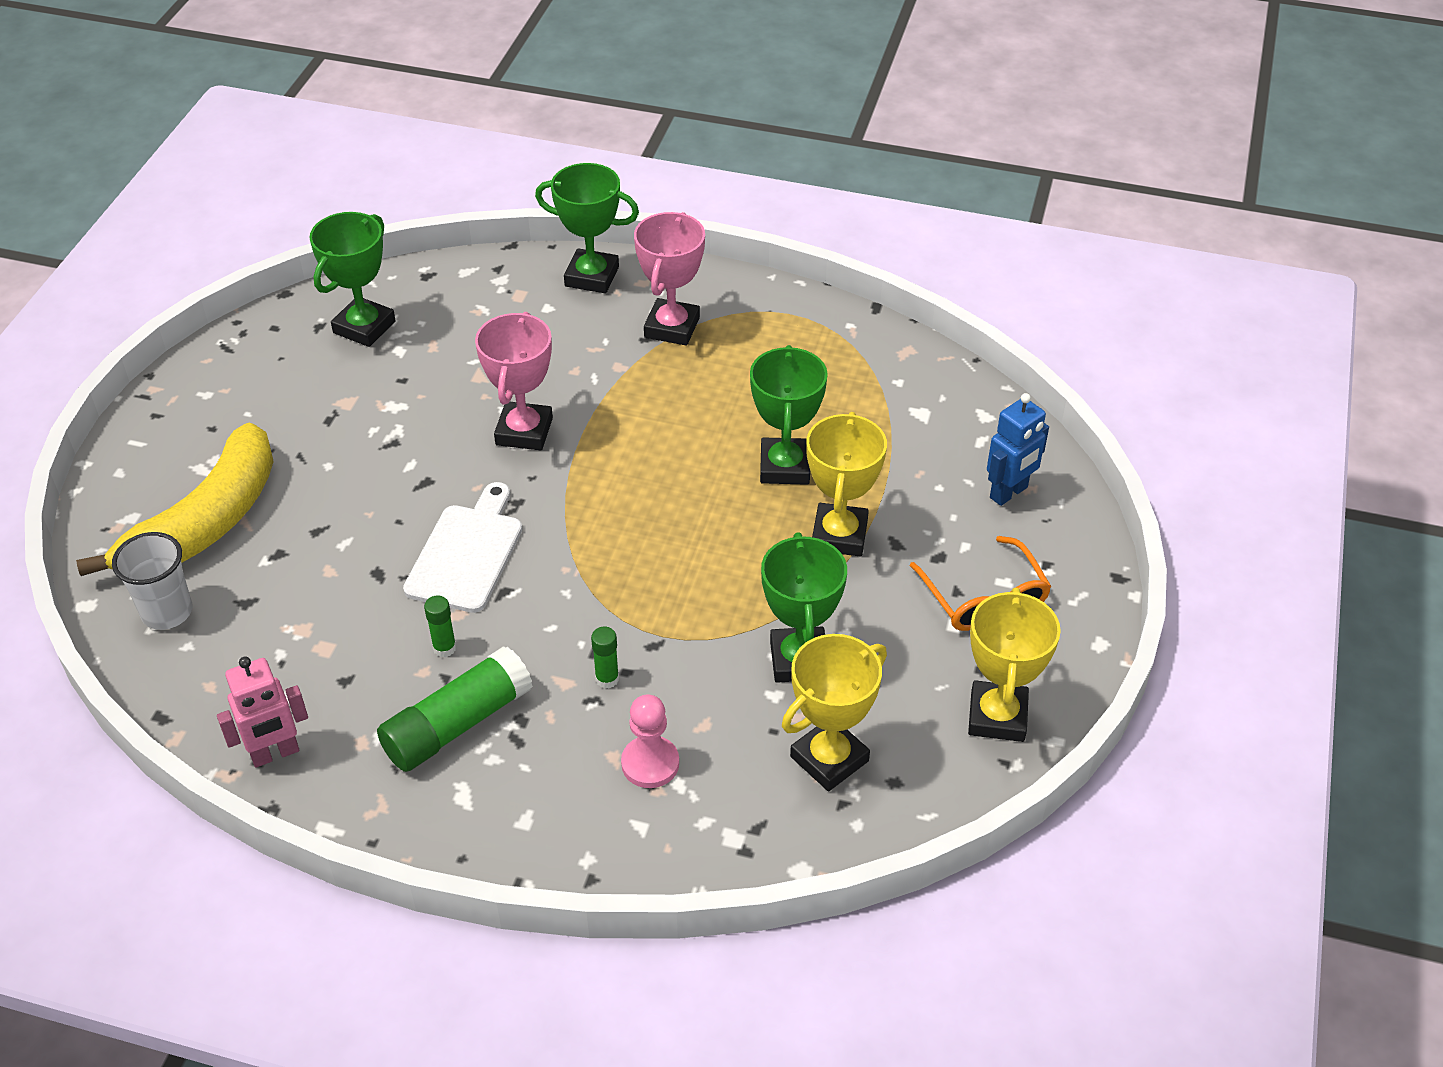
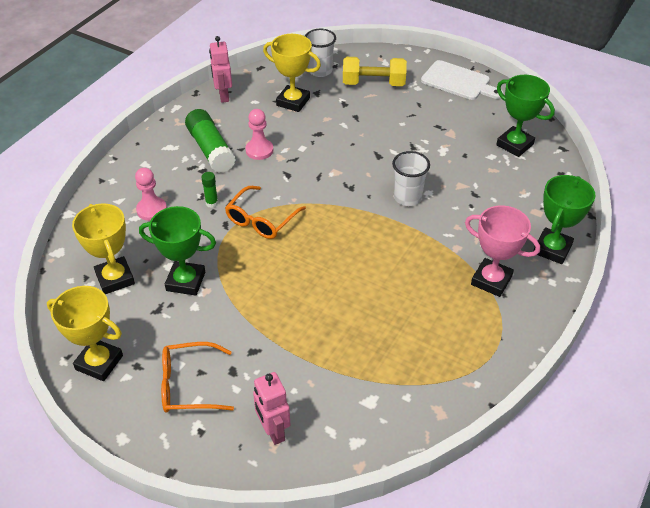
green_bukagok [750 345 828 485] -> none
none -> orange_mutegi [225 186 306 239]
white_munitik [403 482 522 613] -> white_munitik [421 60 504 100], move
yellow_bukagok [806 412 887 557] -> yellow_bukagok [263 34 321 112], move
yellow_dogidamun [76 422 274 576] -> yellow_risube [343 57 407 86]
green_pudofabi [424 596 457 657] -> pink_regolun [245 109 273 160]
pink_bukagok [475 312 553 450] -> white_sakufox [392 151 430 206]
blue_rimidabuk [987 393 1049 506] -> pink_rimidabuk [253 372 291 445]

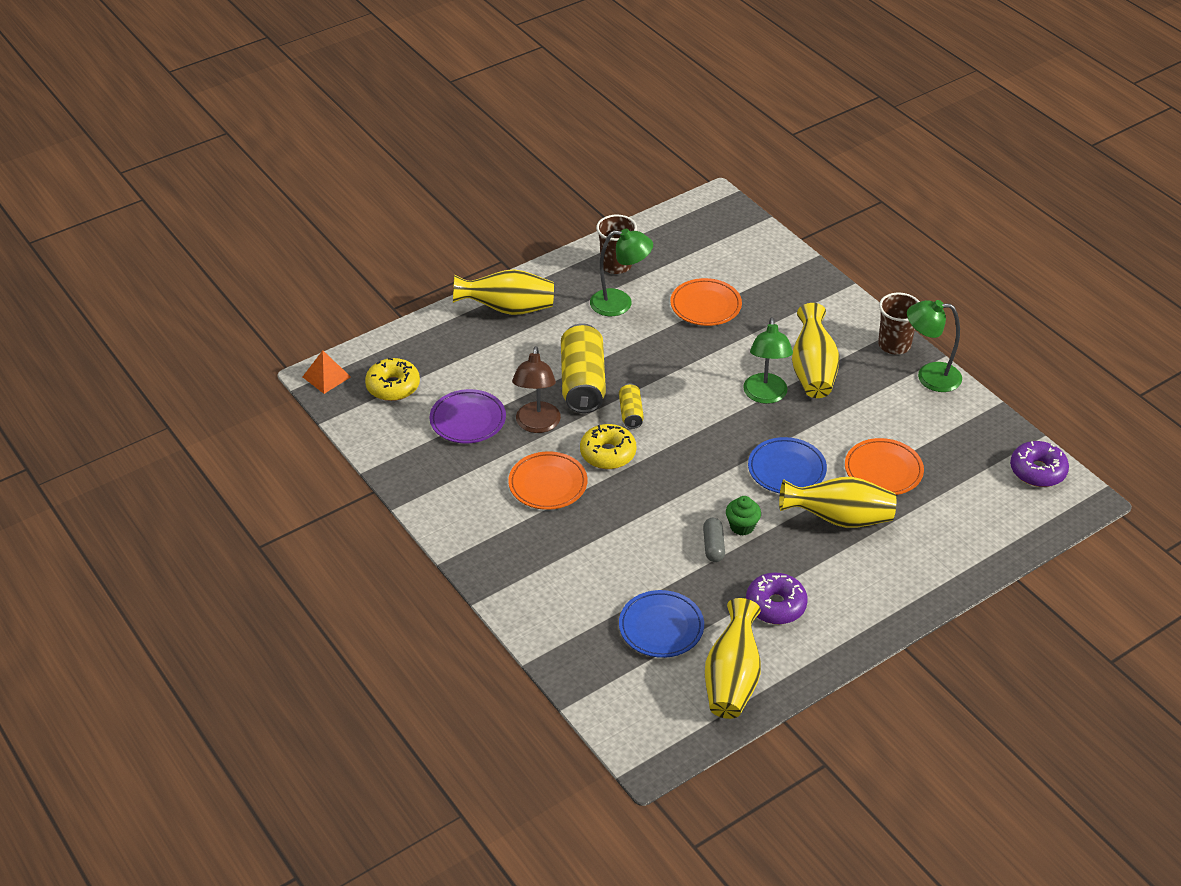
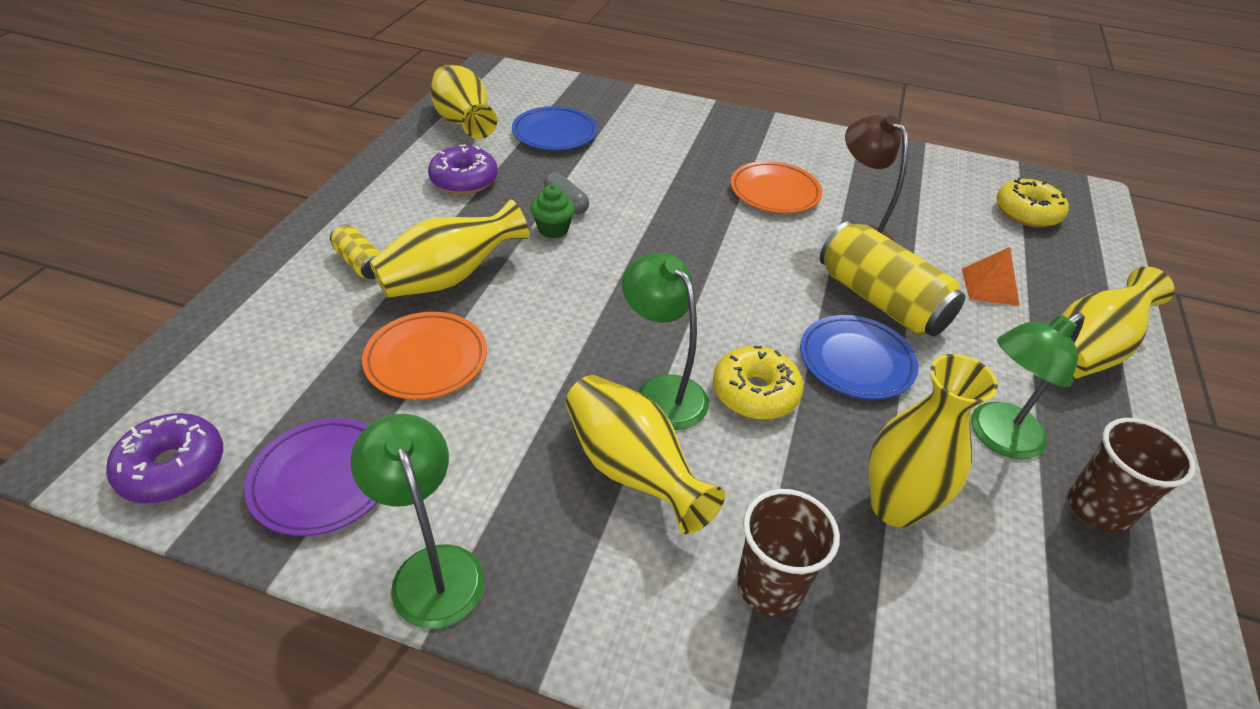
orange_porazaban [302 351 351 394] -> orange_porazaban [962 247 1019 306], move
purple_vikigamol [430 389 506 443] -> purple_vikigamol [244 418 378 536], move
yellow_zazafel [580 424 636 469] -> yellow_zazafel [713 346 804 420], move
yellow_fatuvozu [619 383 644 429] -> yellow_fatuvozu [330 224 380 279], move
blue_vikigamol [748 437 827 493] -> blue_vikigamol [800 315 919 400], move
brown_sakufox [878 293 920 355] -> brown_sakufox [737 489 840 616], move
orange_vikigamol [670 278 742 326] -> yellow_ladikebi [869 354 998 527]
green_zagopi [907 300 962 392] -> green_zagopi [350 414 485 629], 90 degrees counterclockwise

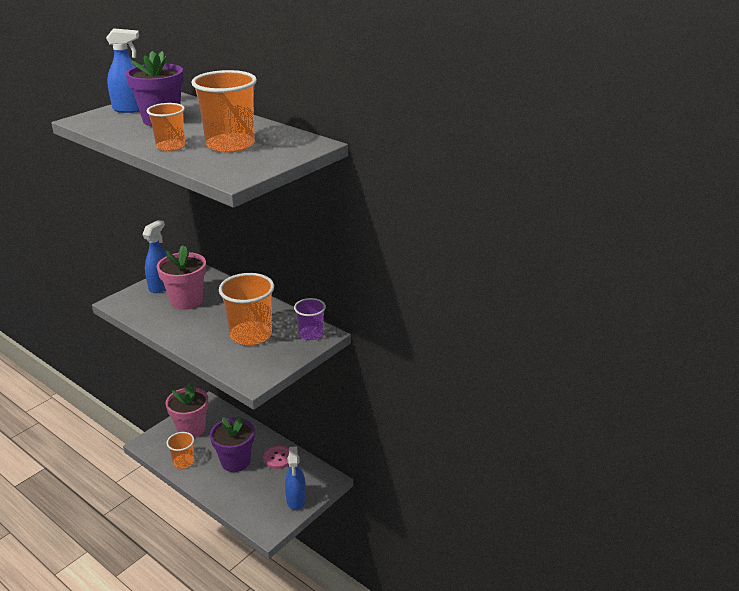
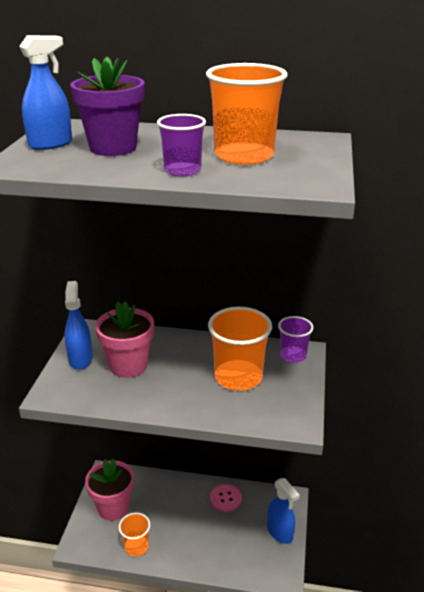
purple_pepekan [210 416 254 472] -> none
orange_sakufox [147 103 185 151] -> purple_sakufox [157 114 206 177]

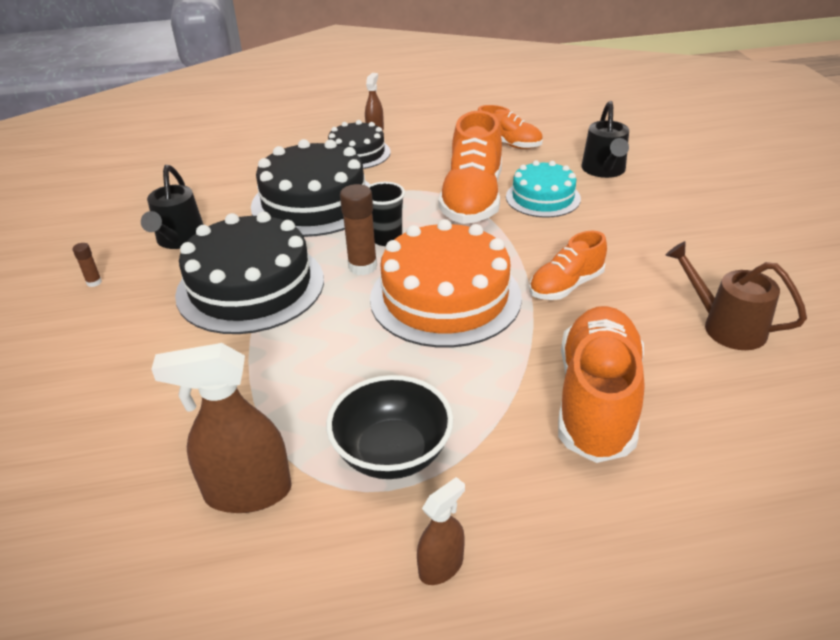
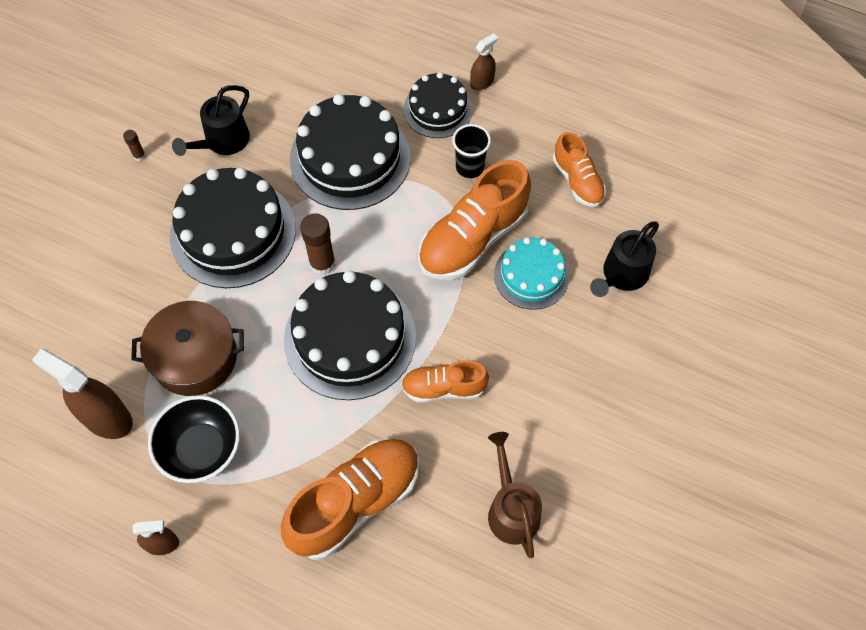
none -> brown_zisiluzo [131 301 244 396]
black_sakufox [368 182 405 246] -> black_sakufox [452 124 491 178], move
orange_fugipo [370 219 522 348] -> black_fugipo [284 270 416 400]

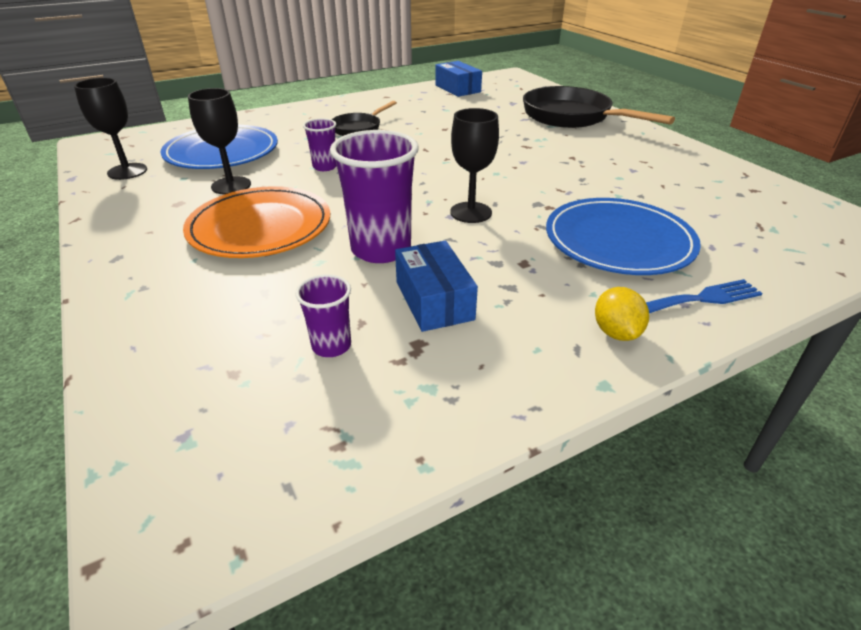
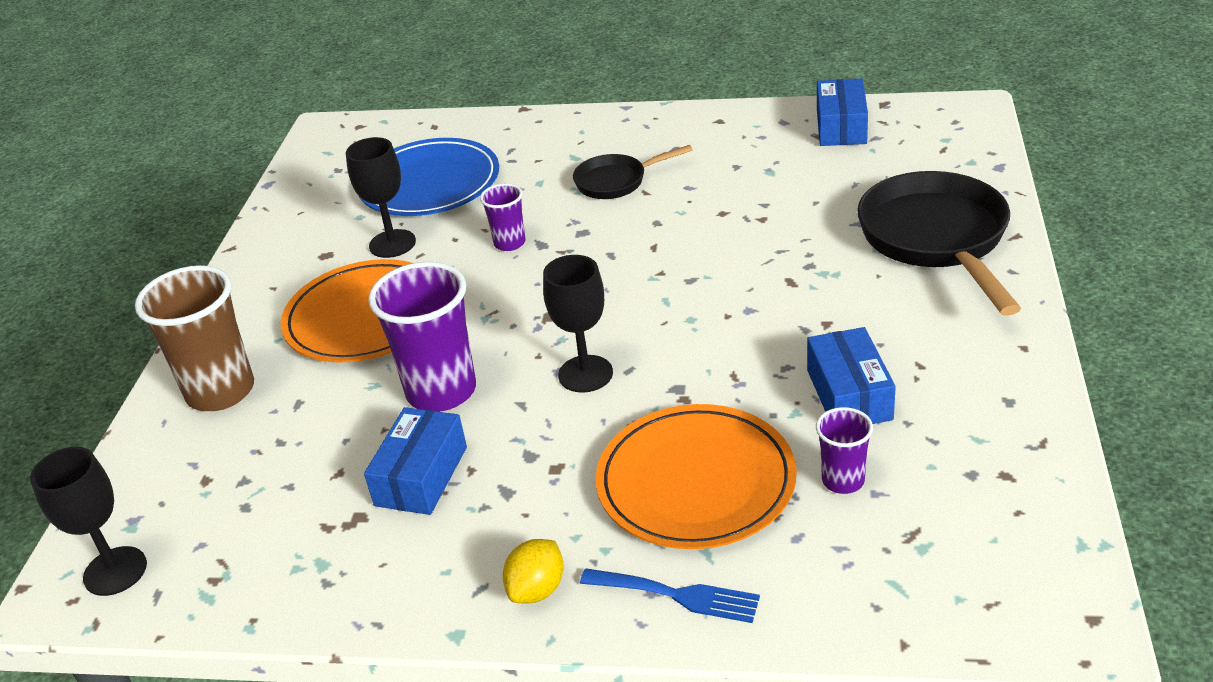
none -> brown_sakufox [135 265 254 411]
none -> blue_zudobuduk [807 327 896 424]
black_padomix [74 78 147 180] -> black_padomix [30 447 147 596], move
purple_sakufox [295 274 351 357] -> purple_sakufox [816 407 873 494], move
blue_vikigamol [546 198 701 275] -> orange_vikigamol [596 404 797 549]

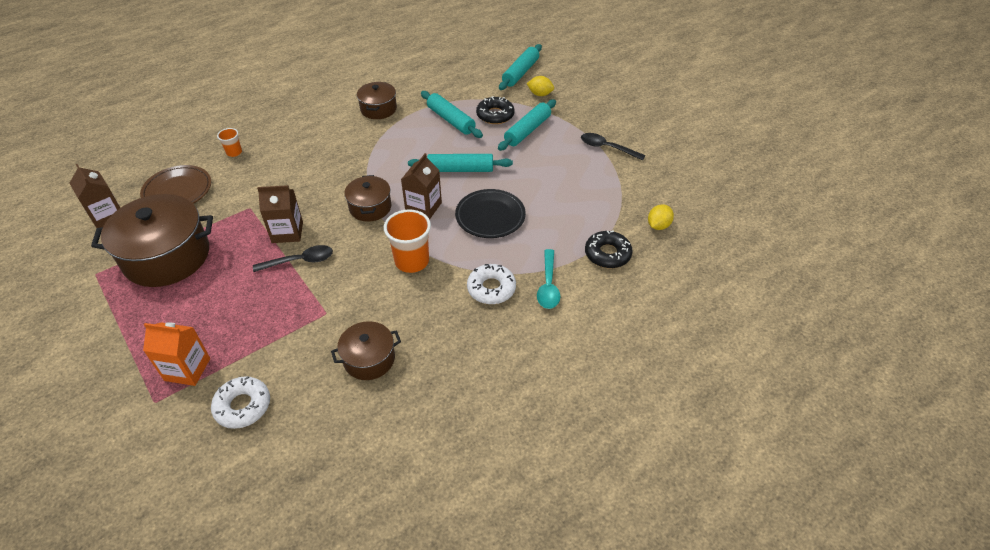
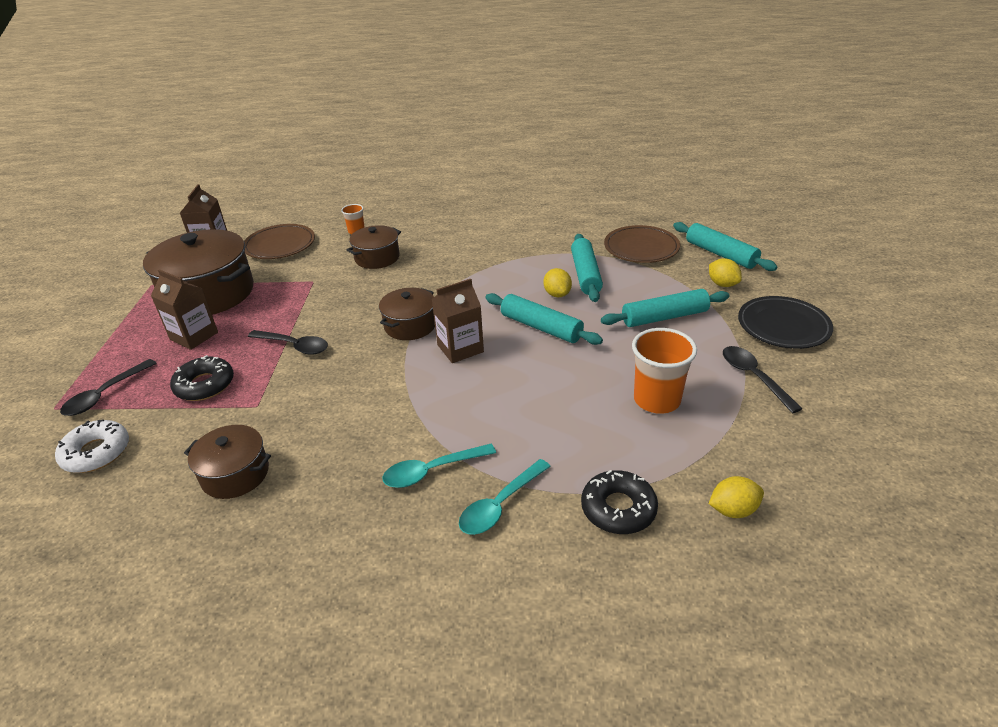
none -> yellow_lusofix [544 268 572 297]
none -> brown_vikigamol [604 225 680 263]
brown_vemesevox [257 185 303 243] -> brown_vemesevox [151 269 218 350], move
brown_zisiluzo [357 82 397 119] -> brown_zisiluzo [347 225 401 269], move
orange_sakufox [384 209 431 273] -> orange_sakufox [632 328 697 414], move
black_vikigamol [455 189 526 238] -> black_vikigamol [738 296 833 349], move
black_zazafel [476 96 515 124] -> black_zazafel [170 355 234 401], move
orange_vemesevox [143 322 210 386] -> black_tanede [60 359 156 416]
white_zazafel [467 264 516 304] -> turquoise_tanede [382 444 496 488]
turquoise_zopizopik [499 44 542 90] -> turquoise_zopizopik [673 222 778 271], 75 degrees clockwise

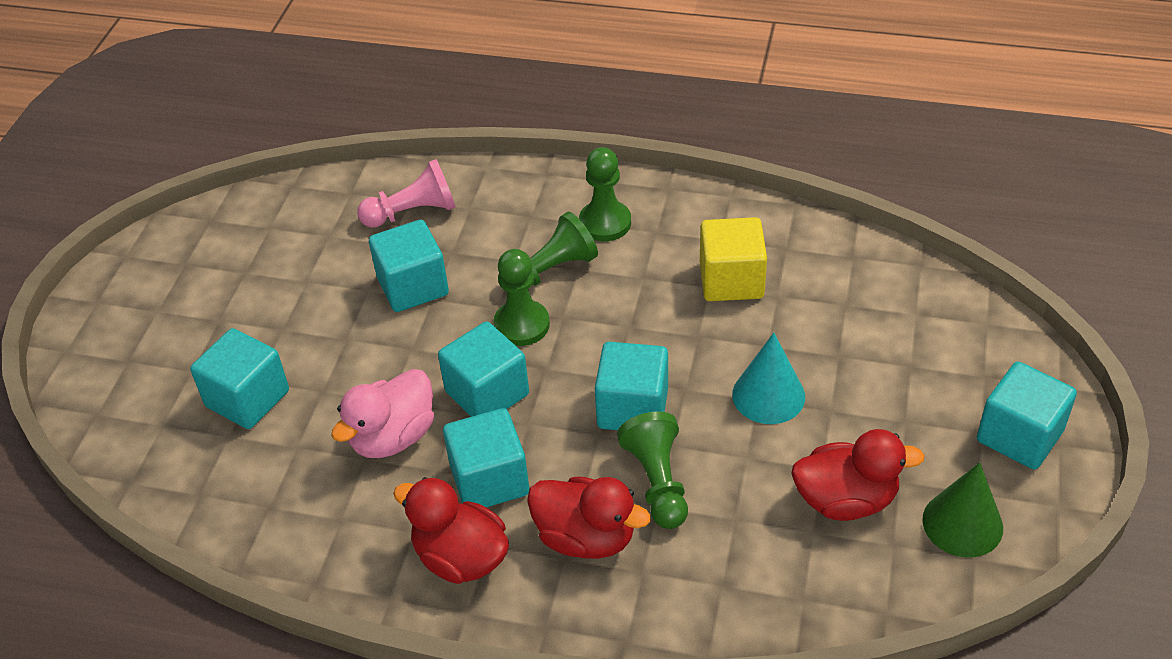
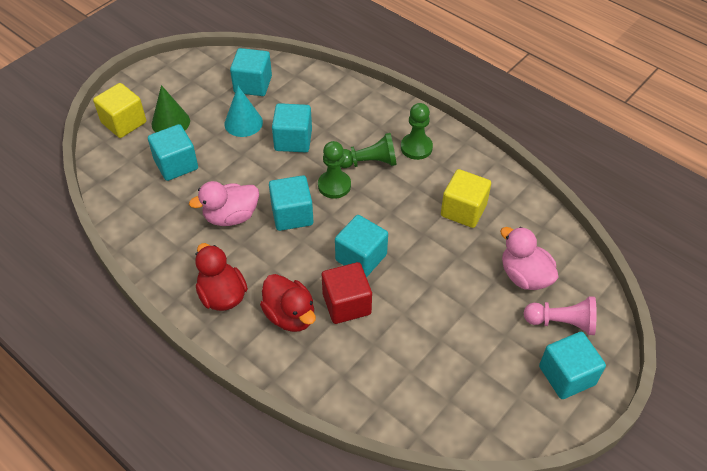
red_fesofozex [791 429 925 521] -> none
none -> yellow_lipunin [93 83 146 138]
none -> pink_fesofozex [500 227 559 290]
pink_regolun [357 159 456 228] -> pink_regolun [524 296 597 335], move
turquoise_lipunin [443 408 529 507] -> turquoise_lipunin [230 48 272 96], move
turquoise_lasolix [732 333 805 424] -> turquoise_lasolix [224 86 263 137], move
green_lasolix [922 462 1003 558] -> green_lasolix [152 85 190 133], move
green_regolun [617 411 688 529] -> red_lipunin [322 262 372 324]

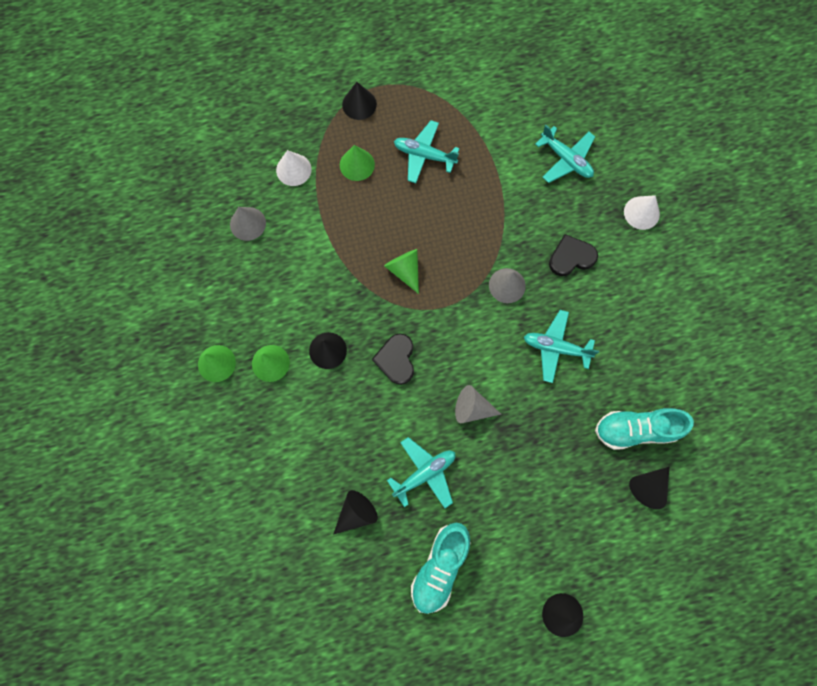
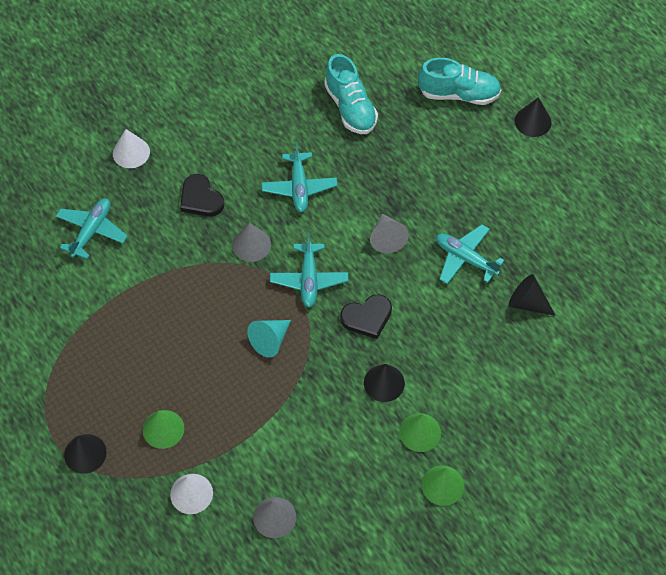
black_lasolix [629 467 669 509] -> none
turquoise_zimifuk [394 120 460 183] -> turquoise_zimifuk [270 233 348 308], move
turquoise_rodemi [411 523 471 614] -> turquoise_rodemi [418 58 501 105], move
green_lasolix [384 249 419 294] -> turquoise_lasolix [247 320 291 358]

